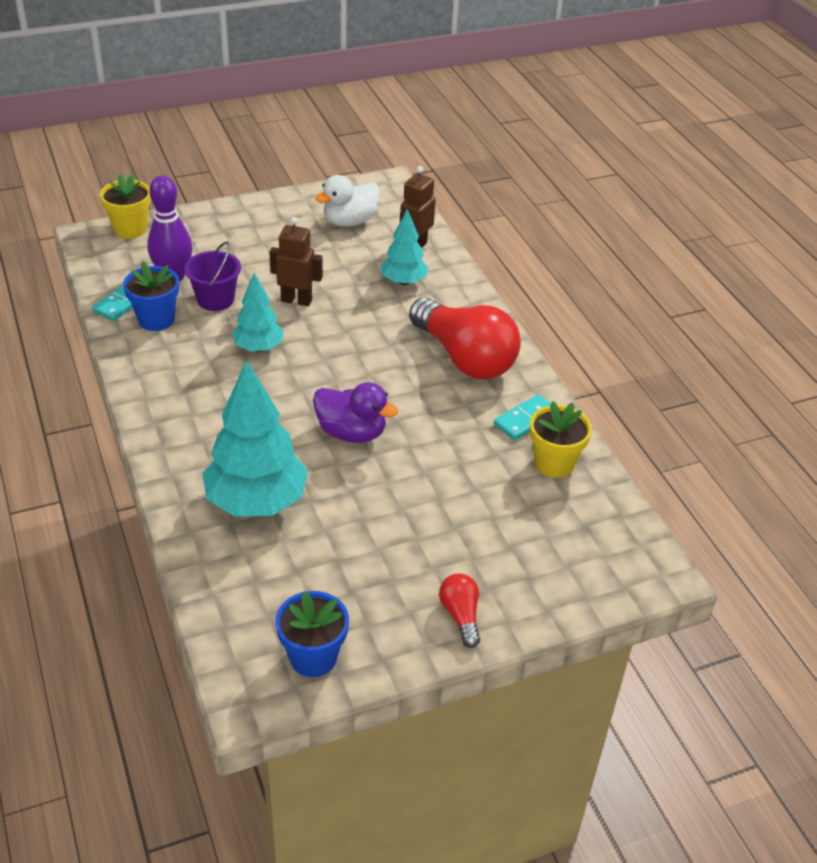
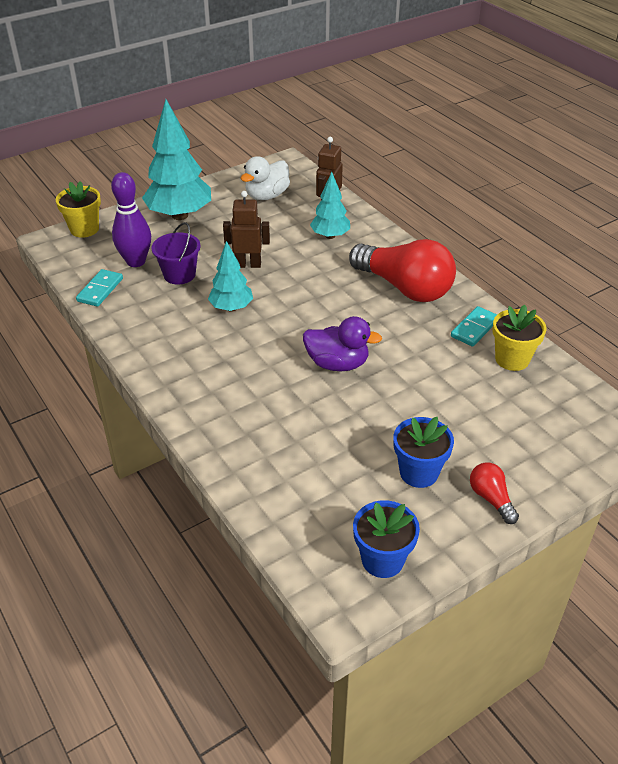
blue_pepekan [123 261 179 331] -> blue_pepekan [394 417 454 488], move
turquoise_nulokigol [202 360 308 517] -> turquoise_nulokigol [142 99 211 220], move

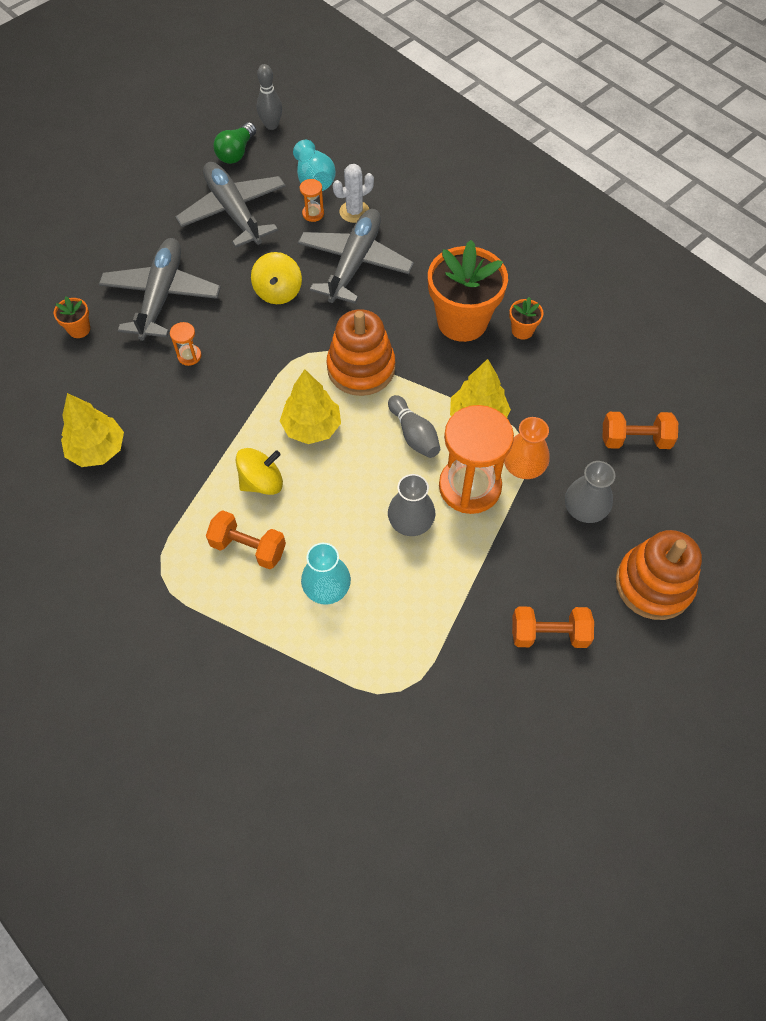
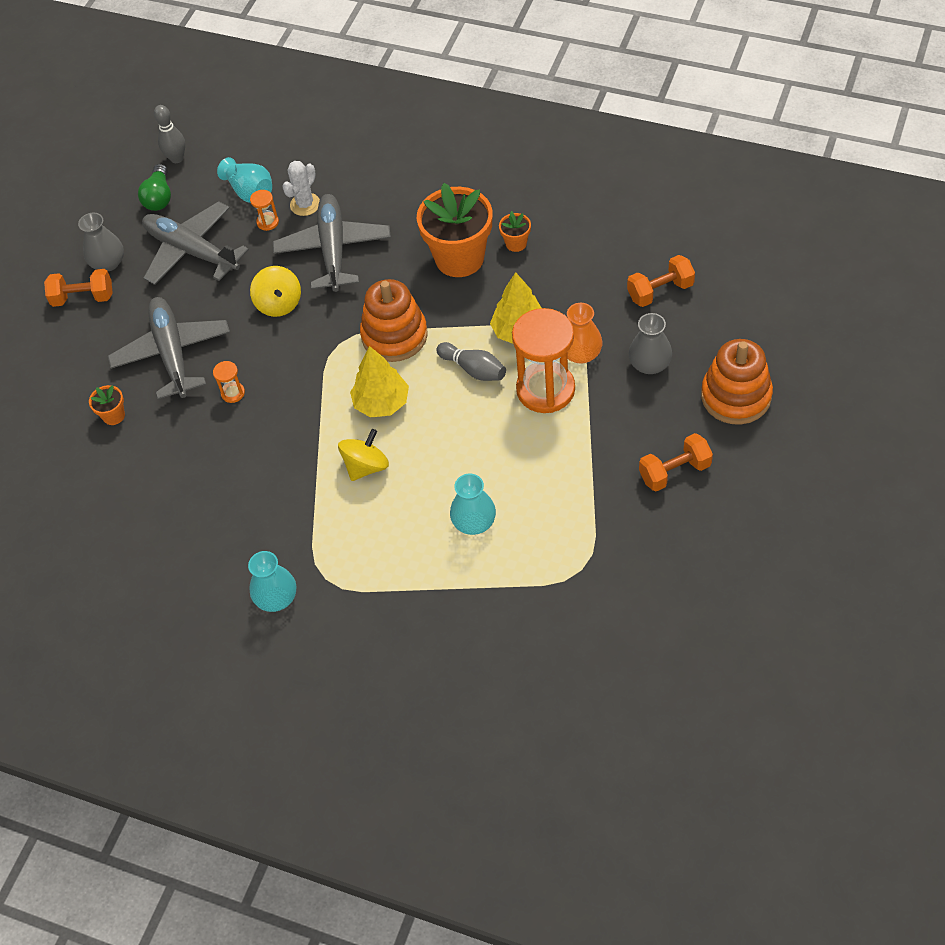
yellow_nulokigol [61 393 124 467] -> none
none -> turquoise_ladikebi [248 551 296 612]
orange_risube [206 510 286 569] -> orange_risube [44 269 113 307], move
grey_ladikebi [388 474 435 536] -> grey_ladikebi [78 213 124 271], move

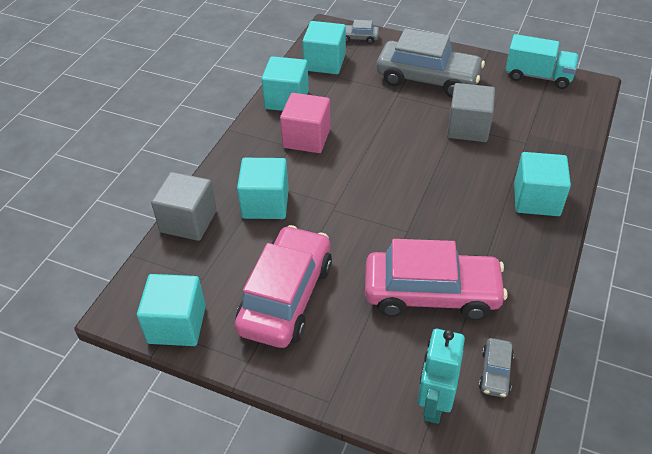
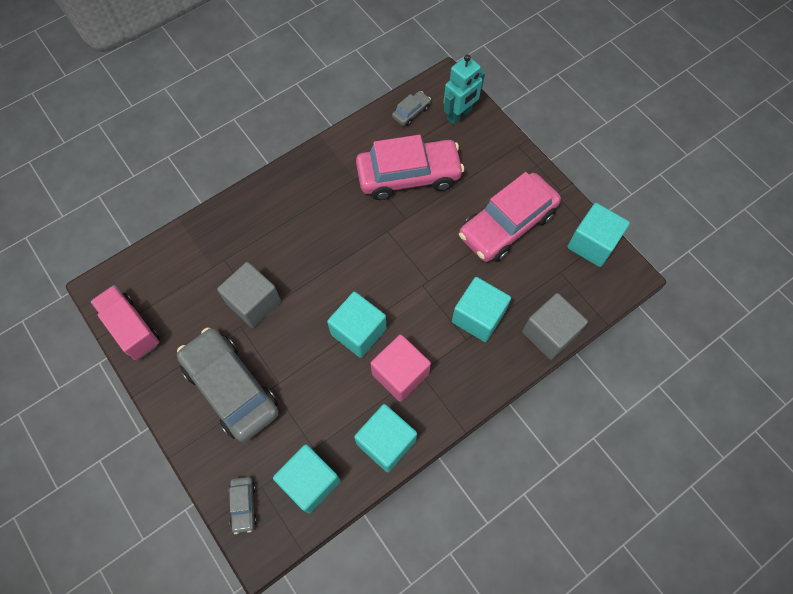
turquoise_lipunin [514 152 571 216] -> turquoise_lipunin [327 292 386 358], move
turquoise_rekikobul [506 34 579 89] -> pink_rekikobul [91 285 160 360]
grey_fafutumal [345 20 379 44] -> grey_fafutumal [229 477 257 534], 45 degrees clockwise
pink_fafutumal [365 239 508 320] -> pink_fafutumal [356 135 464 200], 135 degrees clockwise

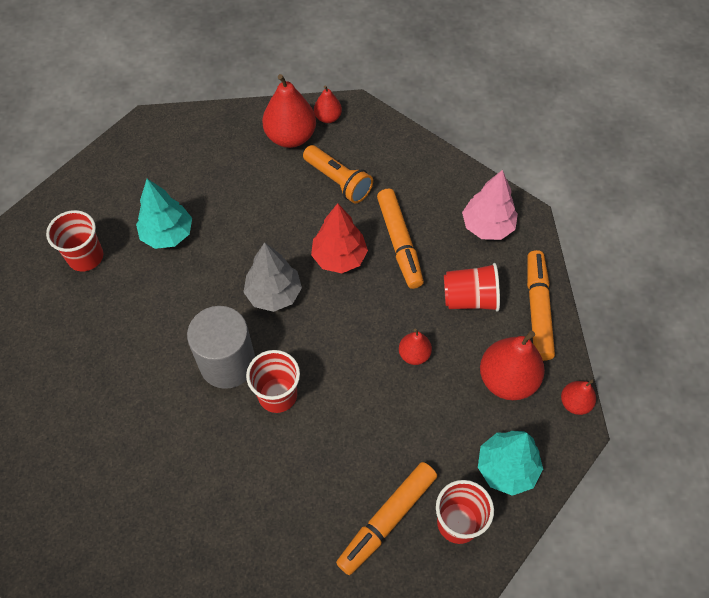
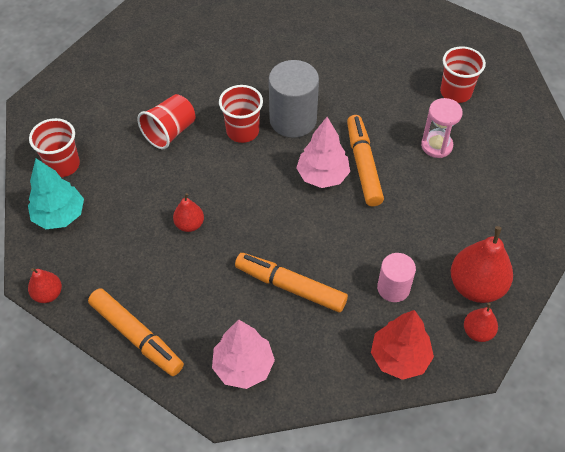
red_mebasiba [480 331 545 400] -> none
red_nulokigol [311 203 368 273] -> red_nulokigol [371 310 434 380], move
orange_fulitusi [336 462 437 575] -> orange_fulitusi [347 115 384 206], move
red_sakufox [444 263 500 312] -> red_sakufox [137 94 195 149], move
turquoise_nulokigol [136 179 192 249] -> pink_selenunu [421 98 463 158]
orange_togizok [303 145 373 203] -> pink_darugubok [377 253 416 302]
grey_nulokigol [244 242 302 312] -> pink_nulokigol [296 117 350 188]

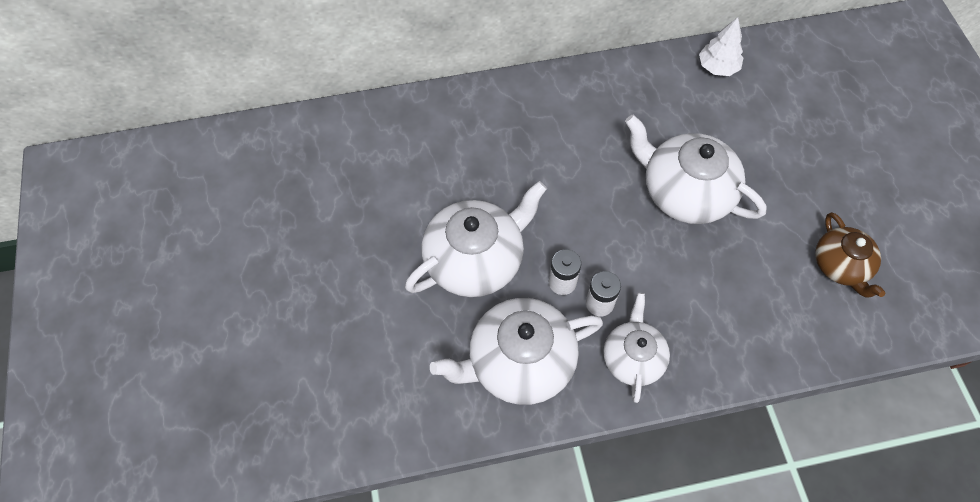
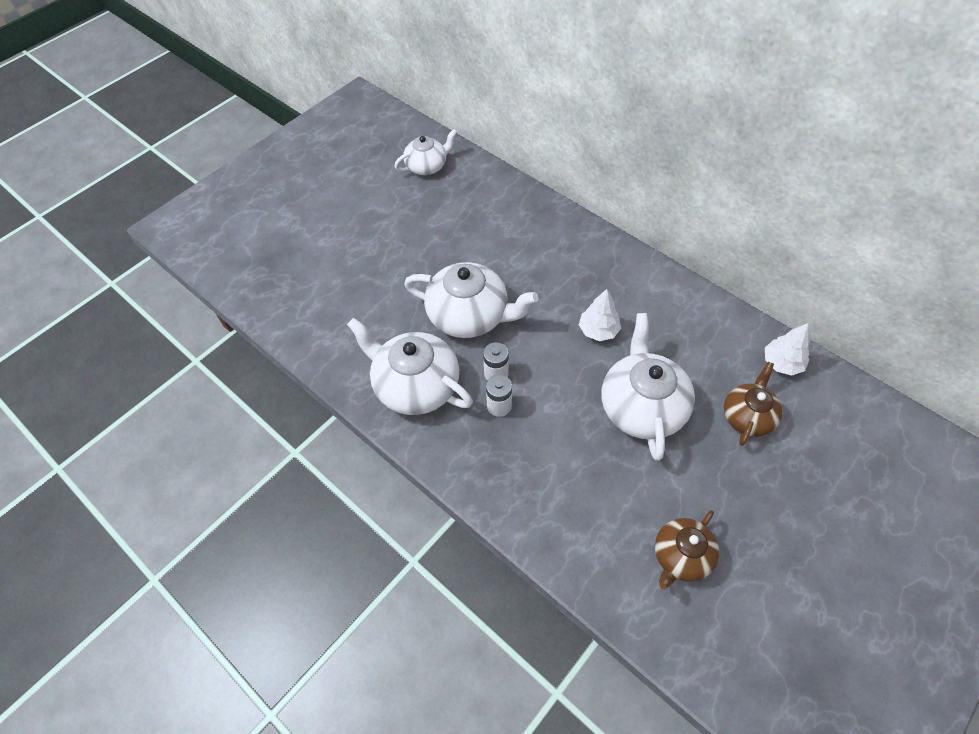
none -> white_nulokigol [579 289 621 341]
none -> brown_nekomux [724 362 783 446]
white_nekomux [603 293 670 403] -> white_nekomux [394 129 457 175], move

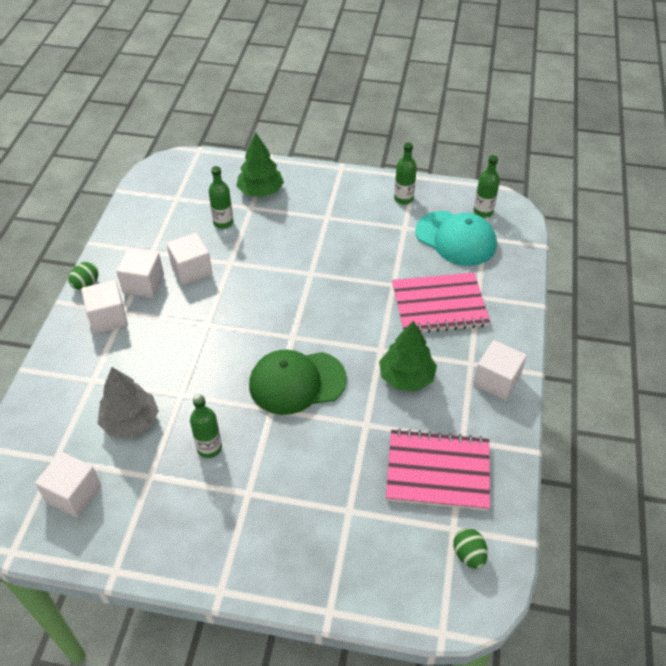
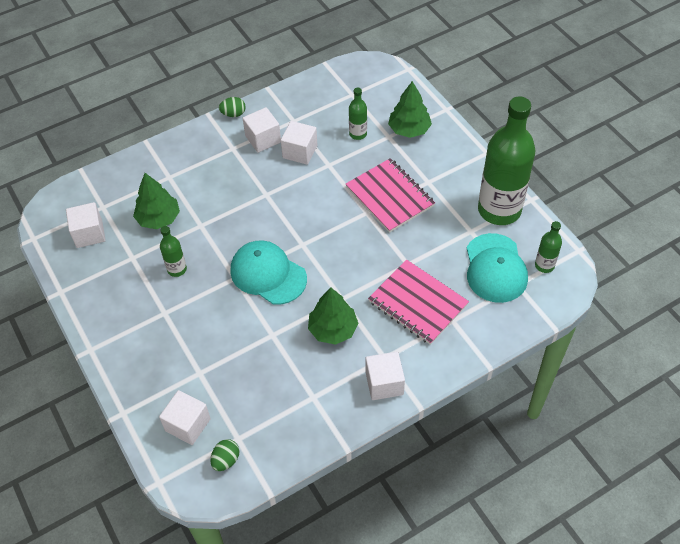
white_lipunin [81 280 128 334] -> white_lipunin [159 390 211 445], move
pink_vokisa [386 428 490 511] -> pink_vokisa [346 158 435 233], move
grey_nulokigol [97 367 159 438] -> green_nulokigol [133 173 180 229]
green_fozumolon [249 350 347 415] -> turquoise_fozumolon [230 241 307 305]
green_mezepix [394 142 417 205] -> green_mezepix [478 96 536 225], x2.30

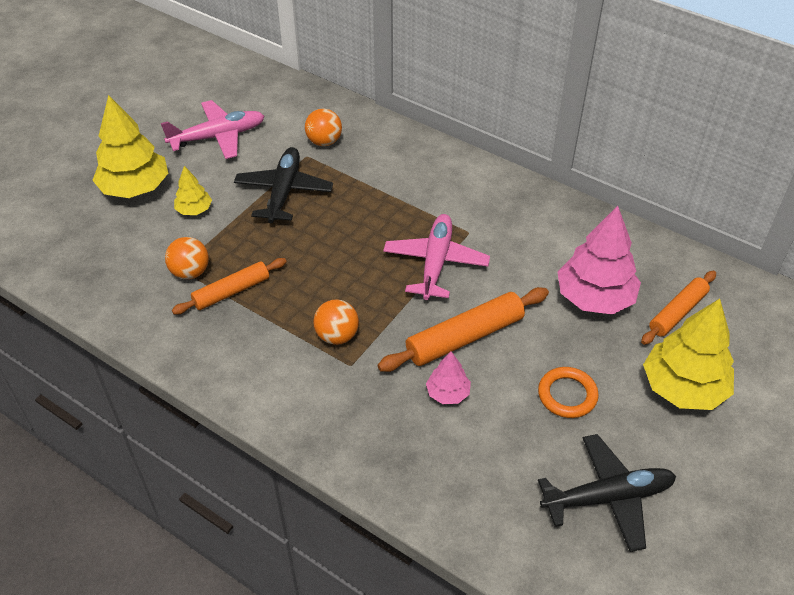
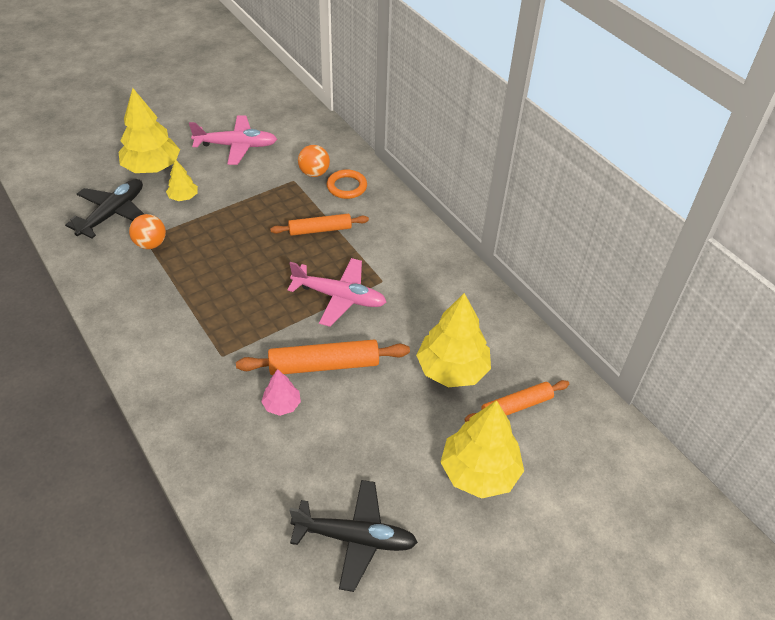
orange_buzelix [313 299 359 345] -> none
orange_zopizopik [172 258 287 314] -> orange_zopizopik [270 214 369 236], move
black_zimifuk [234 147 333 223] -> black_zimifuk [65 179 144 239], move
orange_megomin [538 367 599 418] -> orange_megomin [327 169 367 199], move
pink_nulokigol [557 206 641 315] -> yellow_nulokigol [416 293 491 387]
pink_zimifuk [383 214 490 300] -> pink_zimifuk [287 258 386 327], 75 degrees clockwise

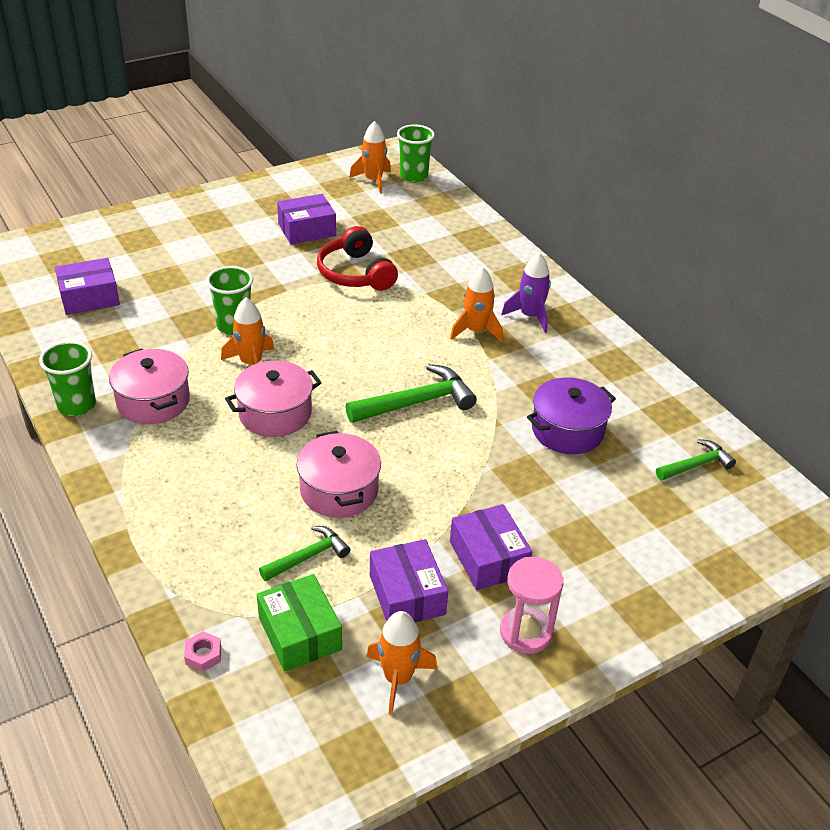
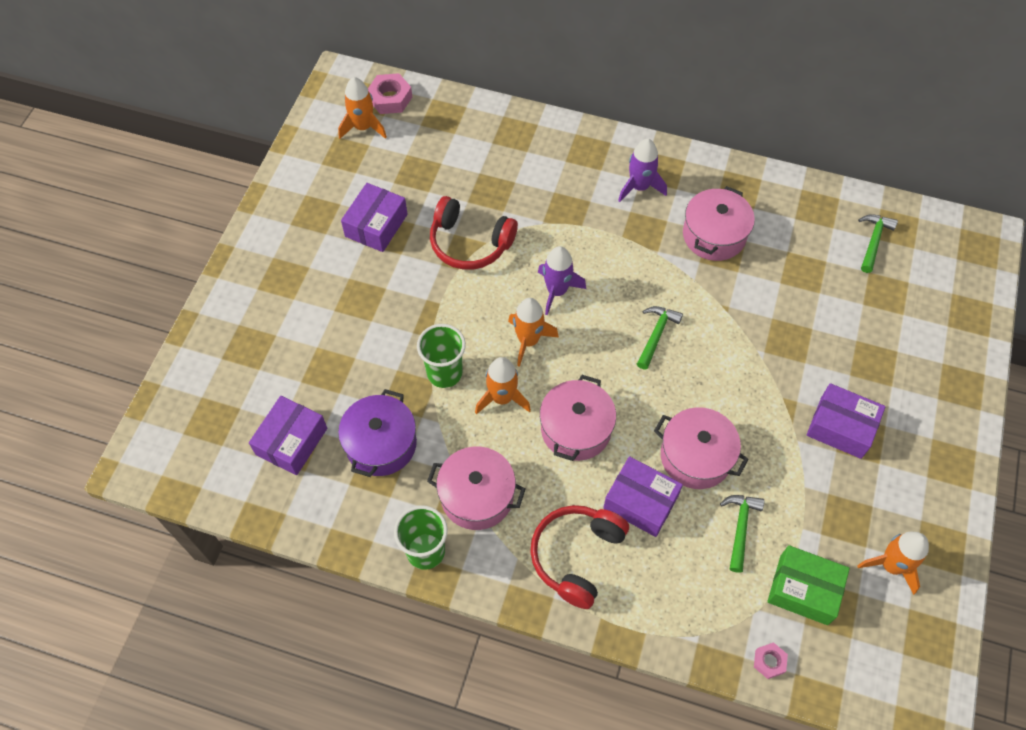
pink_selenunu [500 557 564 654] -> none
none -> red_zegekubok [530 505 629 609]
none -> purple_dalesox [538 246 586 315]
none -> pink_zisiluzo [683 186 755 261]
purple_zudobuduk [370 539 448 622] -> purple_zudobuduk [603 456 683 537], move
orange_dalesox [450 267 503 342] -> orange_dalesox [508 298 559 367], move
purple_zisiluzo [527 377 616 454] -> purple_zisiluzo [338 389 417 477], move
green_sakufox [397 125 435 183] -> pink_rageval [368 73 412 114]
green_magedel [345 364 477 423] -> green_magedel [637 306 683 370], x0.61

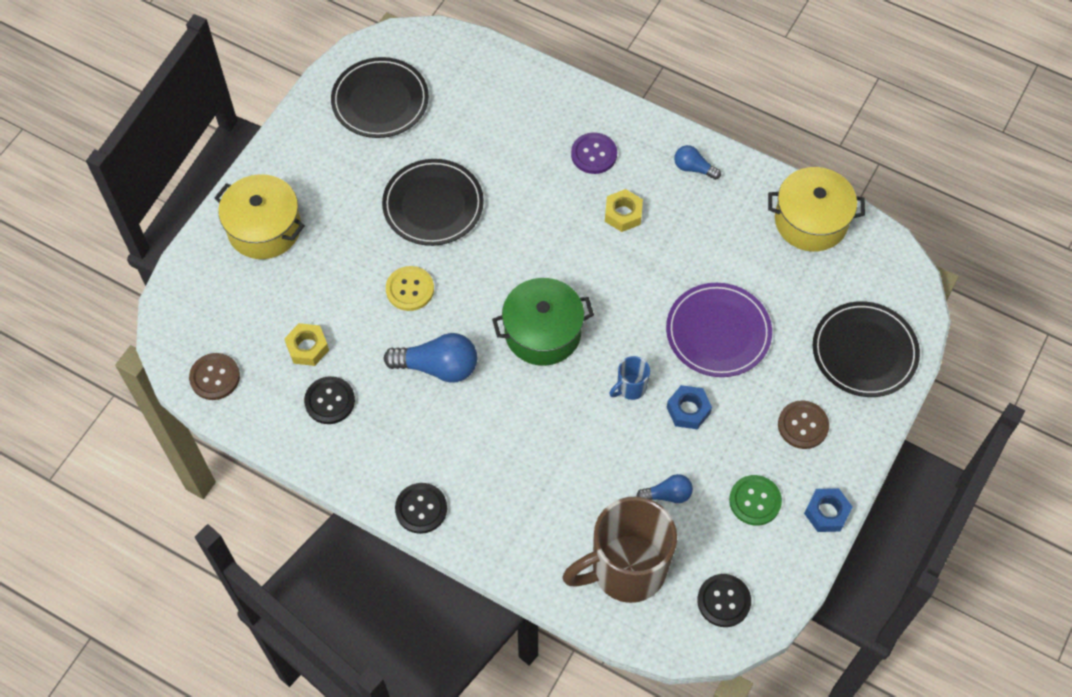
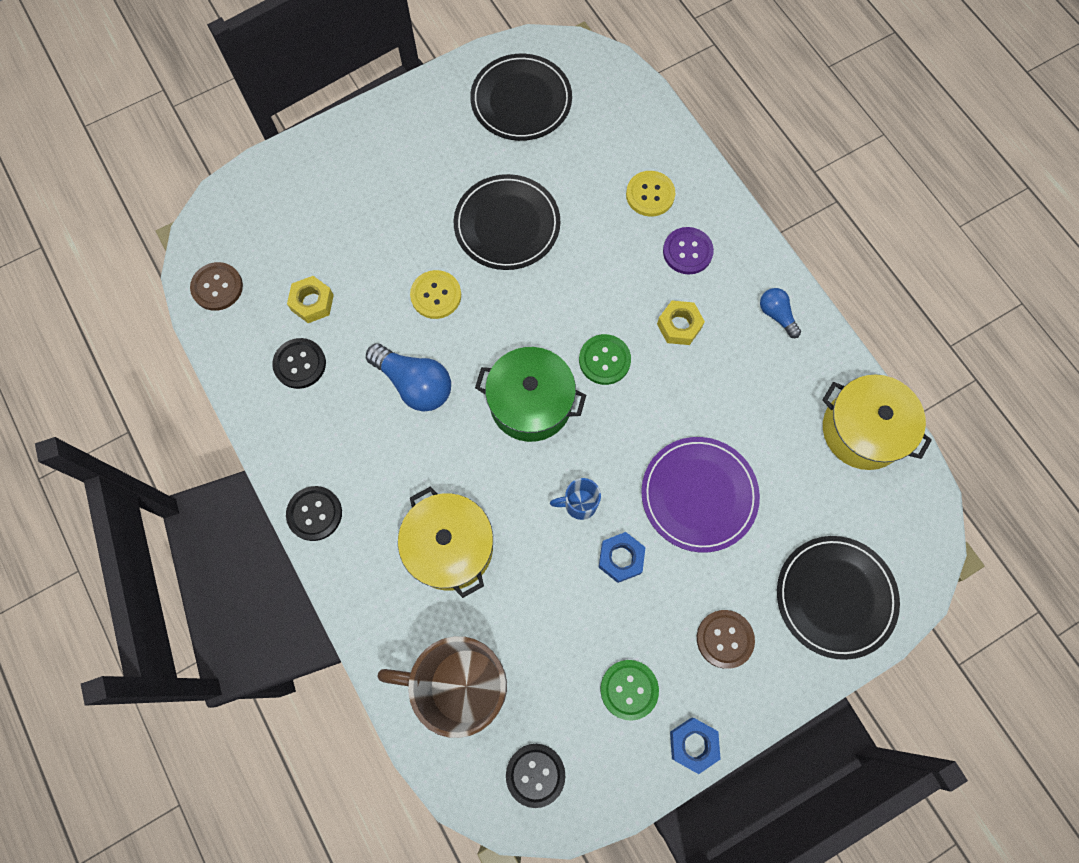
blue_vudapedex [637 474 693 503] -> none
none -> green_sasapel [579 334 631 385]
none -> yellow_sasapel [626 171 675 217]
yellow_zisiluzo [215 174 305 259] -> yellow_zisiluzo [398 486 493 598], move

